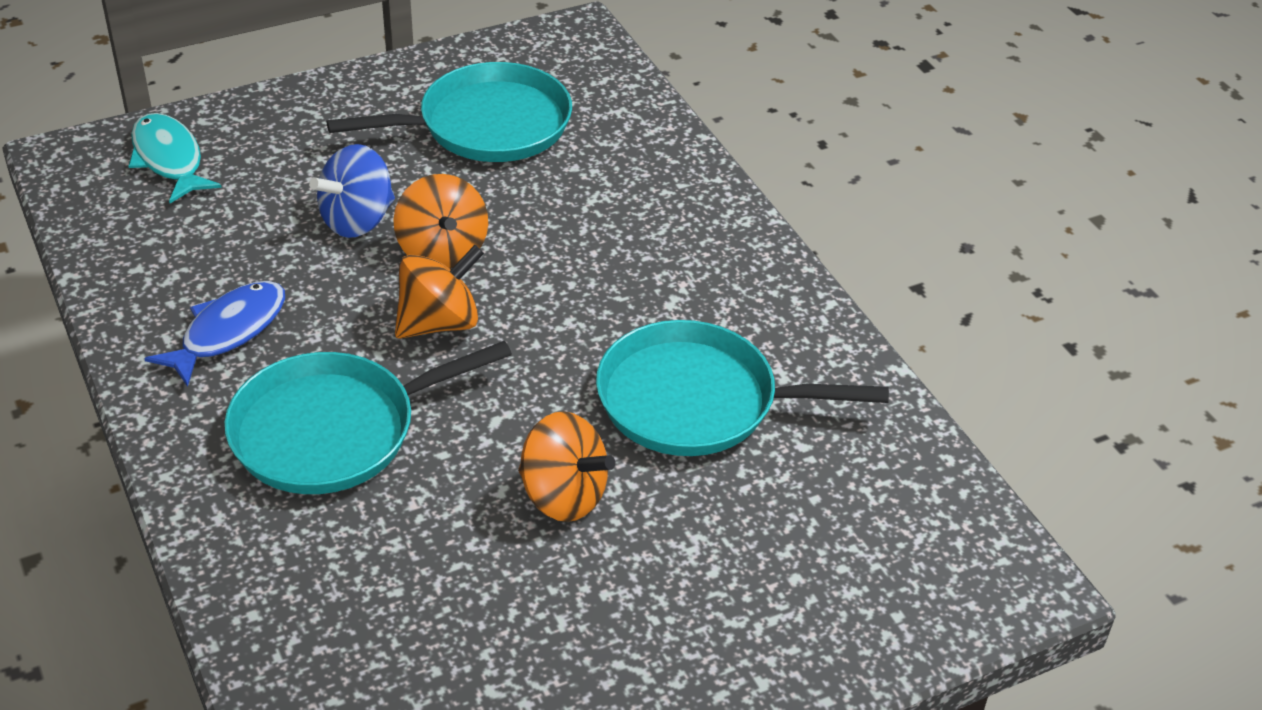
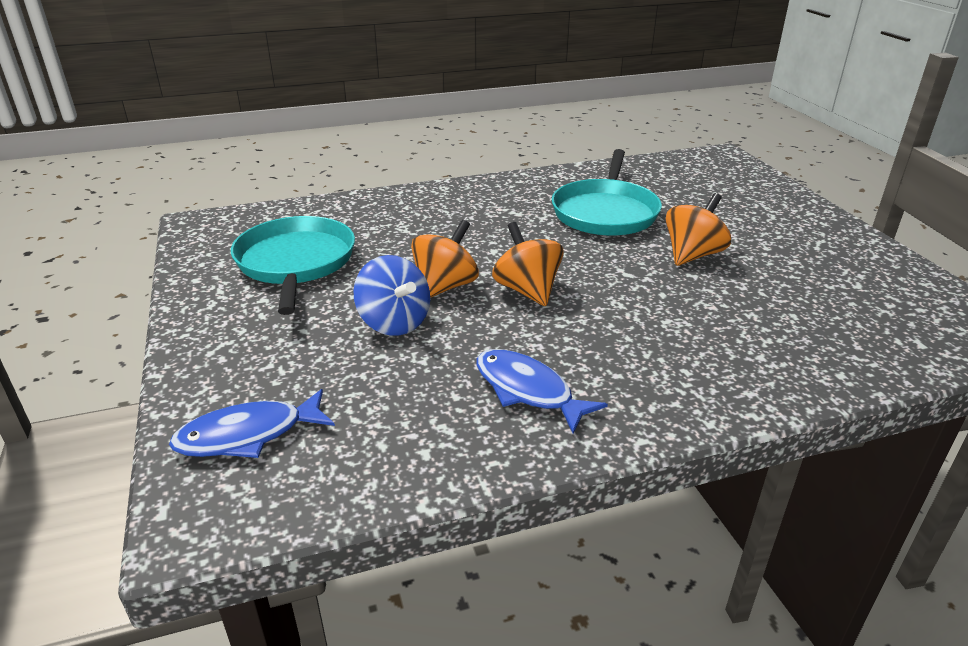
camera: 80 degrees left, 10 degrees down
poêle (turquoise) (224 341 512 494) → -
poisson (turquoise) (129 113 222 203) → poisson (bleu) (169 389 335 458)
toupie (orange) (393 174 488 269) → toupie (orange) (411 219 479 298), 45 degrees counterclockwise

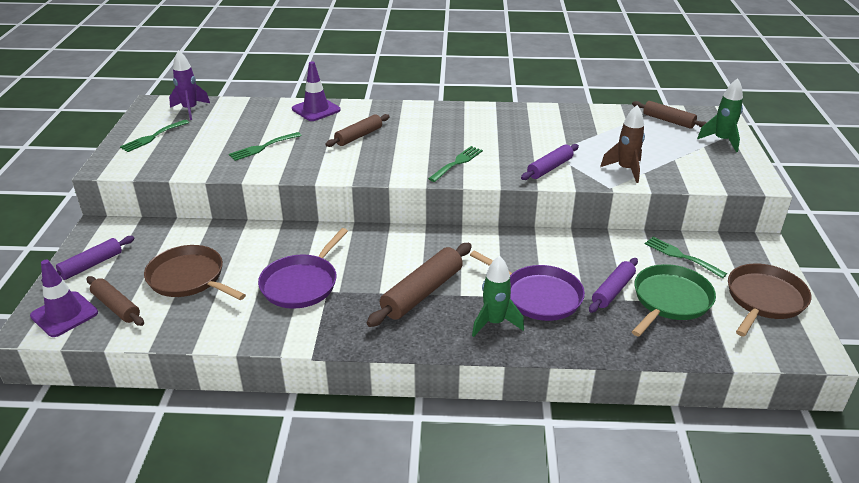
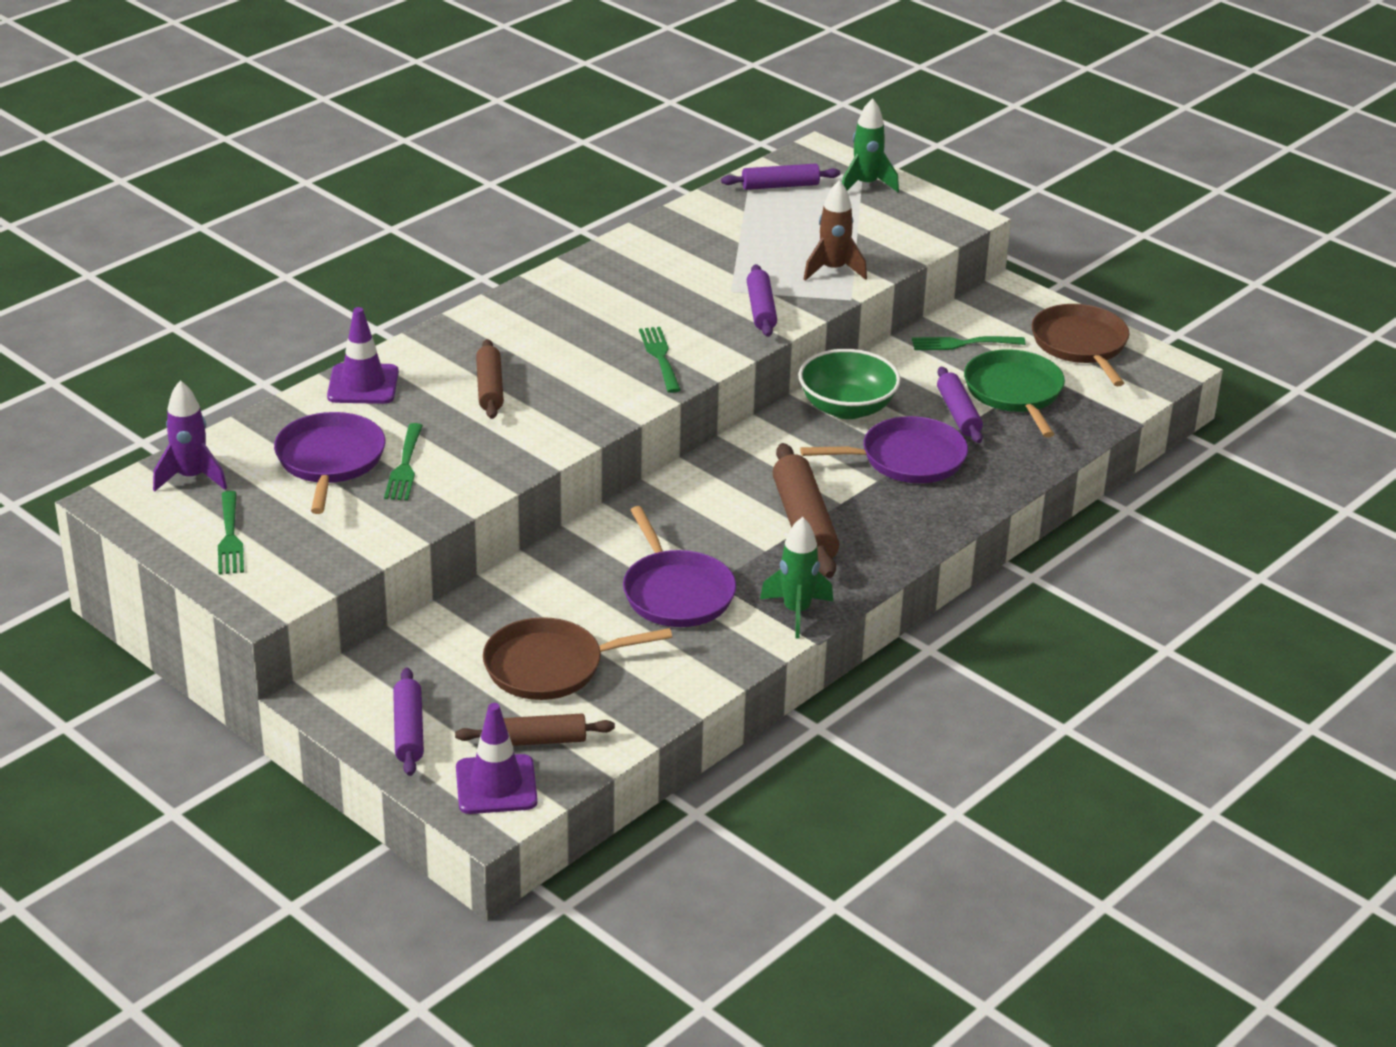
camera: 50 degrees left, 0 degrees up
- → poêle (violet) (274 412 385 514)
- → bol (vert) (798 349 901 419)
fusée (vert) (472 256 524 337) → fusée (vert) (760 517 833 639), move
rouleau à pâtisserie (marron) (632 101 707 129) → rouleau à pâtisserie (violet) (721 163 840 190)

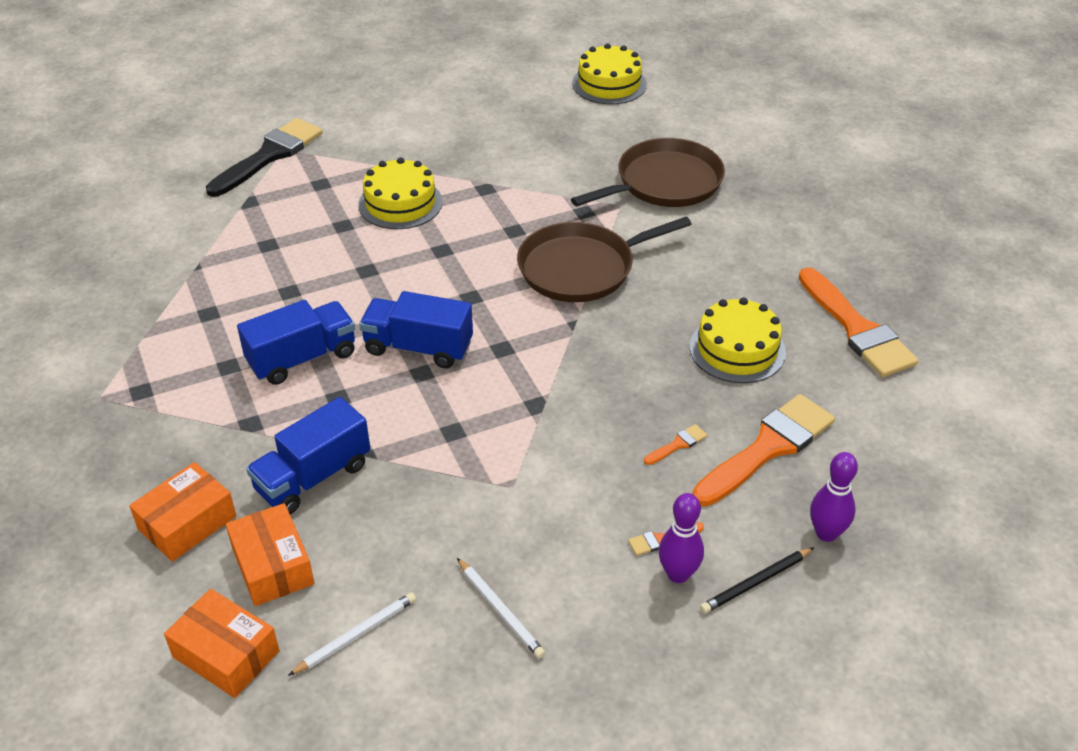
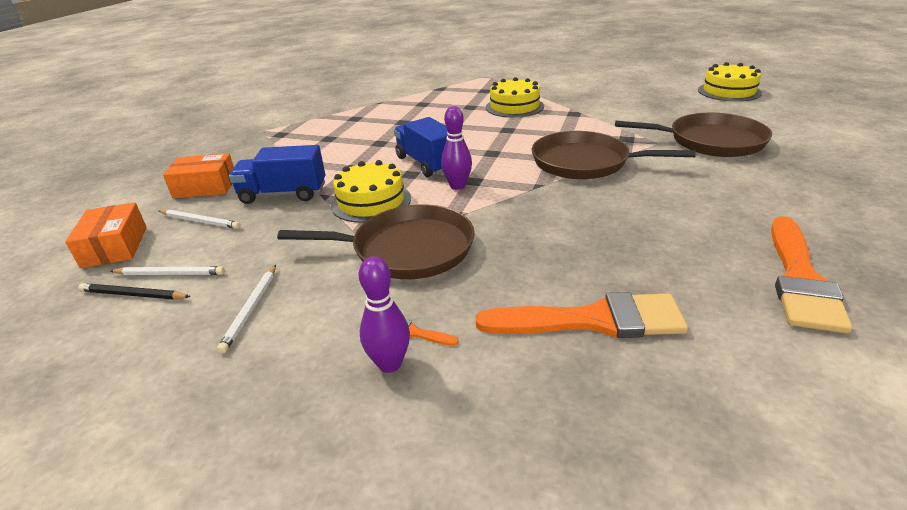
camera: 45 degrees right, 10 degrees down
pinceau (noir) (206 118 322 197) → -
camion (bleu) (237 300 355 385) → -
pinceau (orange) (644 424 707 465) → -
- → poêle (marron) (277 204 475 279)
gâteau (jaune) (690 297 786 383) → gâteau (jaune) (331 160 411 223), move
crayon (noir) (700 547 815 613) → crayon (noir) (78 283 191 300), move
quille (violet) (810 452 858 542) → quille (violet) (441 106 472 190), move
boîte (orange) (226 503 314 606) → crayon (blanc) (159 209 240 229)

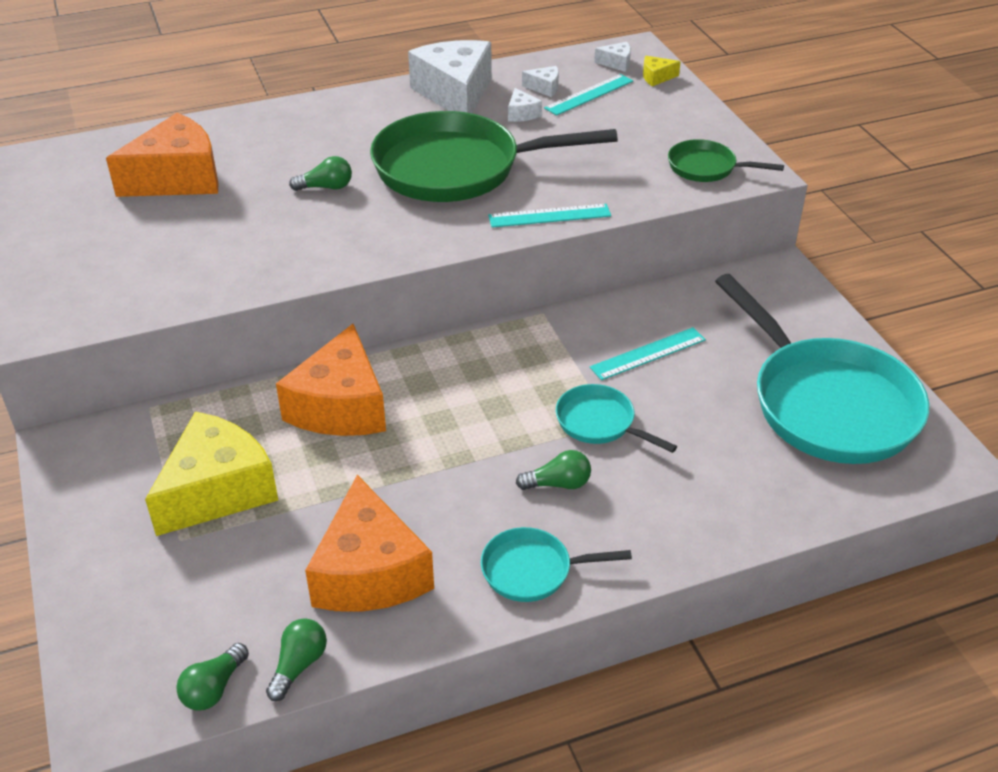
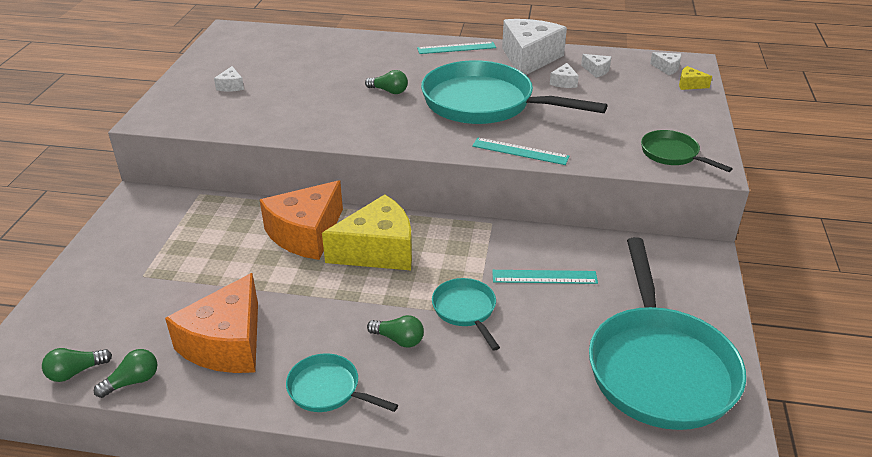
camera: 30 degrees right, 5 degrees down
fromage (orange) (106 113 218 197) → -
- → fromage (blanc) (214 66 244 92)
fromage (jaune) (145 411 278 536) → fromage (jaune) (322 195 412 270), move
règle (turquoise) (544 74 633 116) → règle (turquoise) (417 42 496 54), move
poêle (vert) (370 111 618 202) → poêle (turquoise) (421 60 608 124)

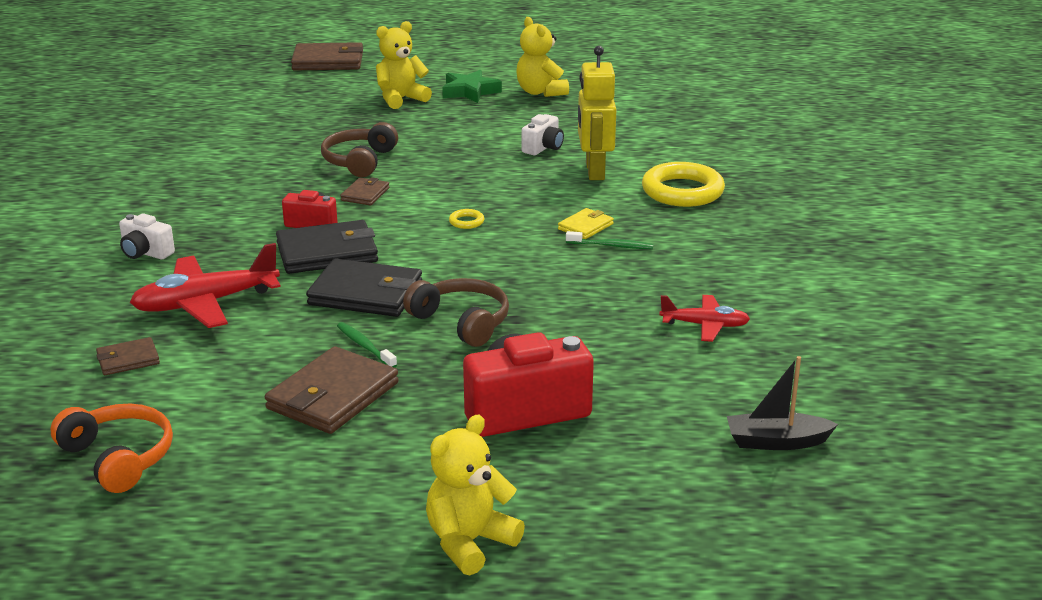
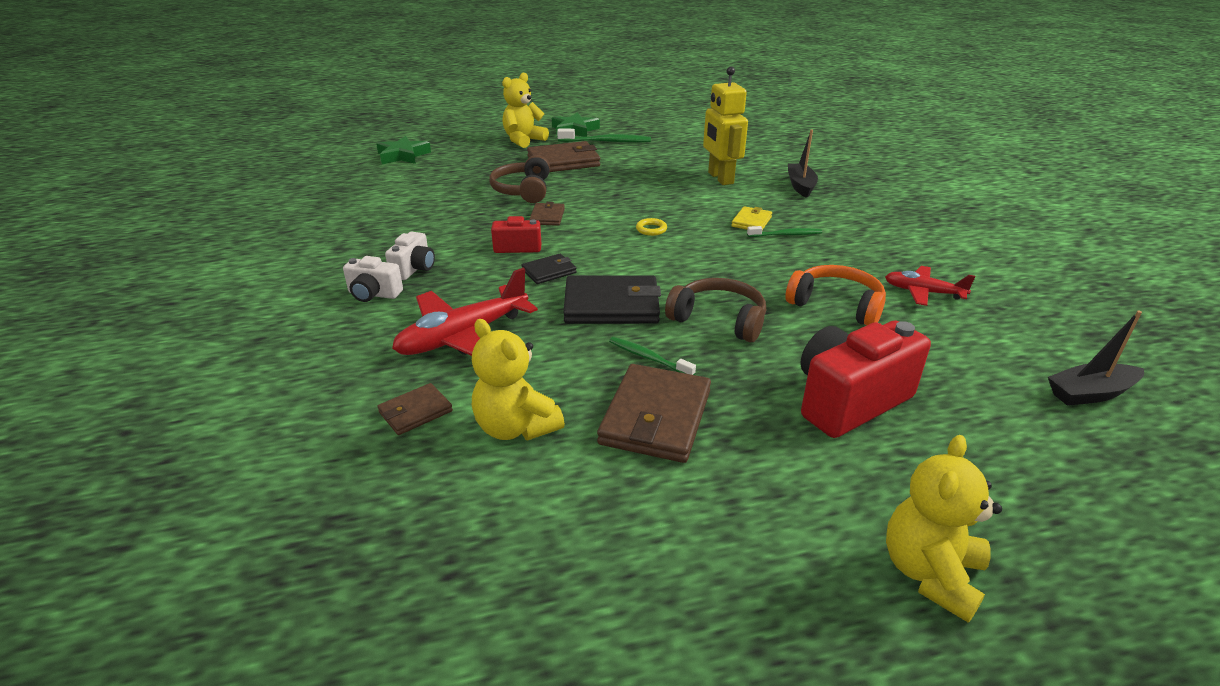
camera: 15 degrees left, 5 degrees up
- → étoile (vert) (376 136 431 164)
- → brosse à dents (vert) (557 129 651 143)
casque audio (orange) (50 404 173 493) → casque audio (orange) (786 265 886 326), move
portefeuille (marron) (291 42 363 70) → portefeuille (marron) (527 141 600 172), move
ours en peluche (jaune) (516 17 569 97) → ours en peluche (jaune) (472 319 565 440), move
appareil photo (blanc) (522 114 564 155) → appareil photo (blanc) (385 232 435 280), move
anneau (jaune) (642 162 725 207) → bateau (noir) (788 129 818 198)
avion (rouge) (660 295 750 342) → avion (rouge) (885 266 976 306), 150 degrees counterclockwise
portefeuille (noir) (276 220 378 274) → portefeuille (noir) (521 254 577 284), x0.53

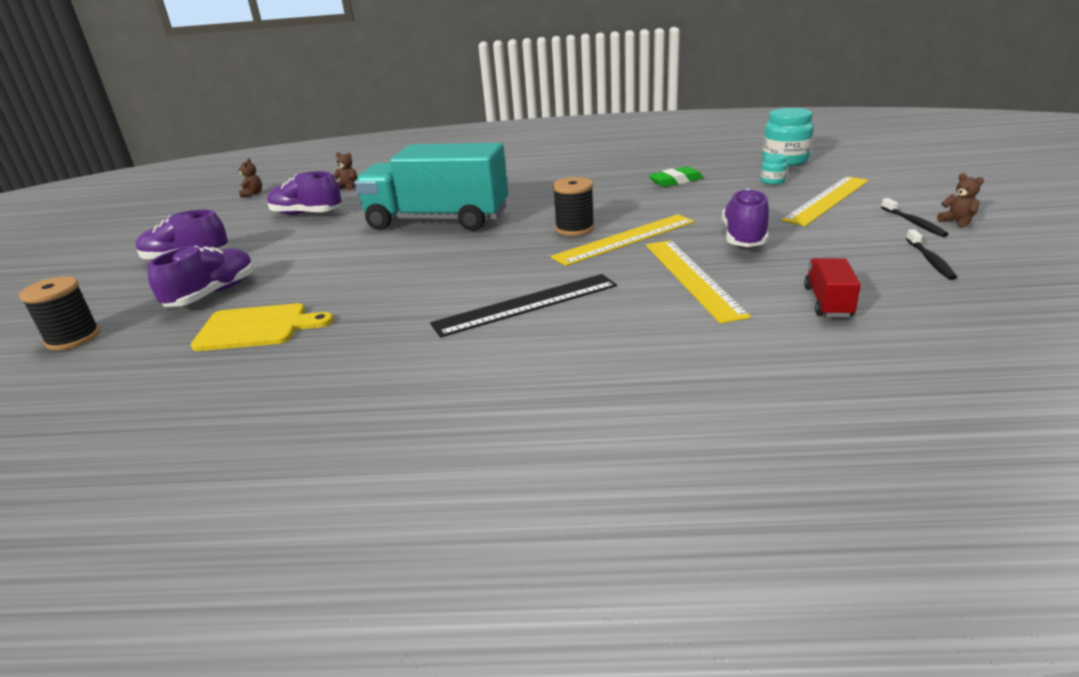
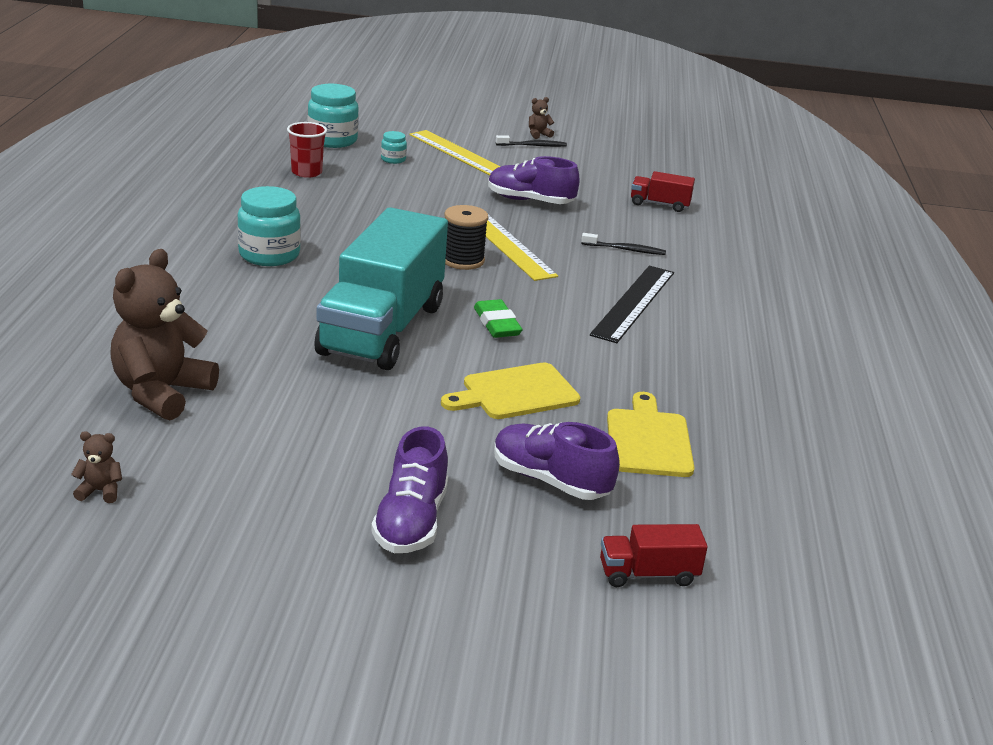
camera: 90 degrees left, 0 degrees up
chaussure (violet) (267 171 341 215) → -
règle (jaune) (646 240 751 324) → -
- → bocal (turquoise) (237 186 301 266)
- → gobelet (rouge) (287 122 327 178)
- → planche à découper (jaune) (441 363 580 419)
gomme (vert) (648 167 703 187) → gomme (vert) (474 299 522 338), move
brosse à dents (noir) (906 229 957 280) → brosse à dents (noir) (581 233 666 255), move
bobine (noir) (19 276 100 350) → camion (rouge) (600 524 708 587)
règle (noir) (430 274 617 338) → règle (noir) (590 266 674 343), 45 degrees clockwise
ours en peluche (marron) (333 152 357 191) → ours en peluche (marron) (110 249 219 421), x2.46

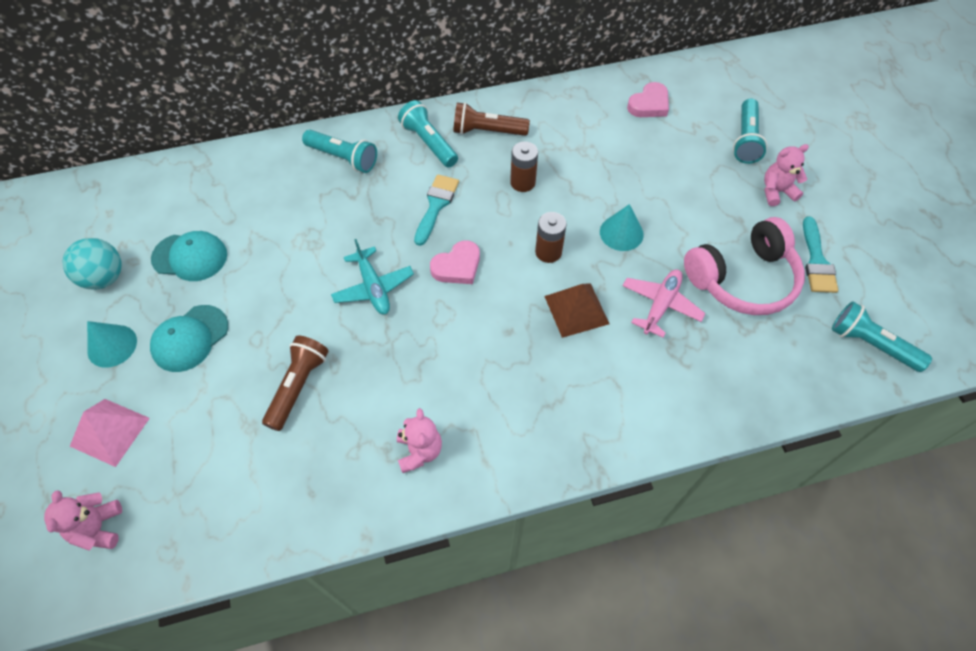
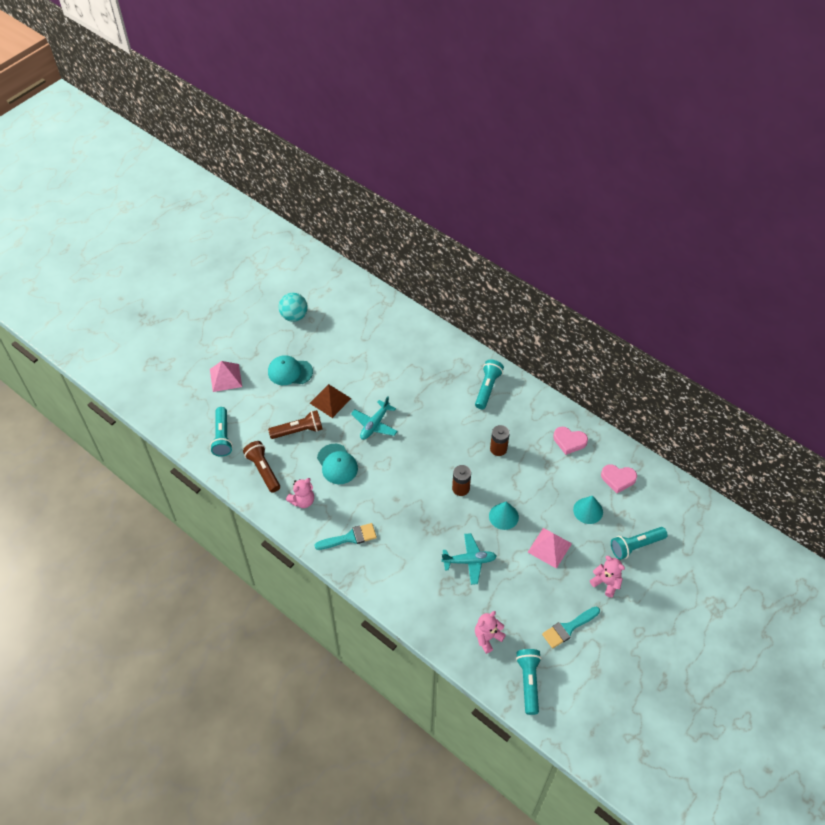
camera: 55 degrees right, 5 degrees down
casque audio (rose) (684 217 805 315) → -
- → pyramide (rose) (528 528 572 569)
ours en peluche (rose) (44 490 122 551) → ours en peluche (rose) (475 611 506 654), move
cône (turquoise) (87 321 137 368) → cône (turquoise) (573 496 603 524), move
casquette (turquoise) (151 231 227 281) → casquette (turquoise) (317 444 358 484), move
lampe de poche (turquoise) (302 130 377 173) → lampe de poche (turquoise) (210 407 233 457), move
pinceau (turquoise) (414 174 459 246) → pinceau (turquoise) (315 523 377 550), move
cœur (rose) (430 240 480 284) → cœur (rose) (553 427 588 455), move
lampe de poche (marron) (453 102 530 136) → lampe de poche (marron) (243 441 280 493), move
pyramide (marron) (544 283 609 338) → pyramide (marron) (310 384 351 418), move
avion (rose) (622 269 706 338) → avion (turquoise) (441 533 497 585)

